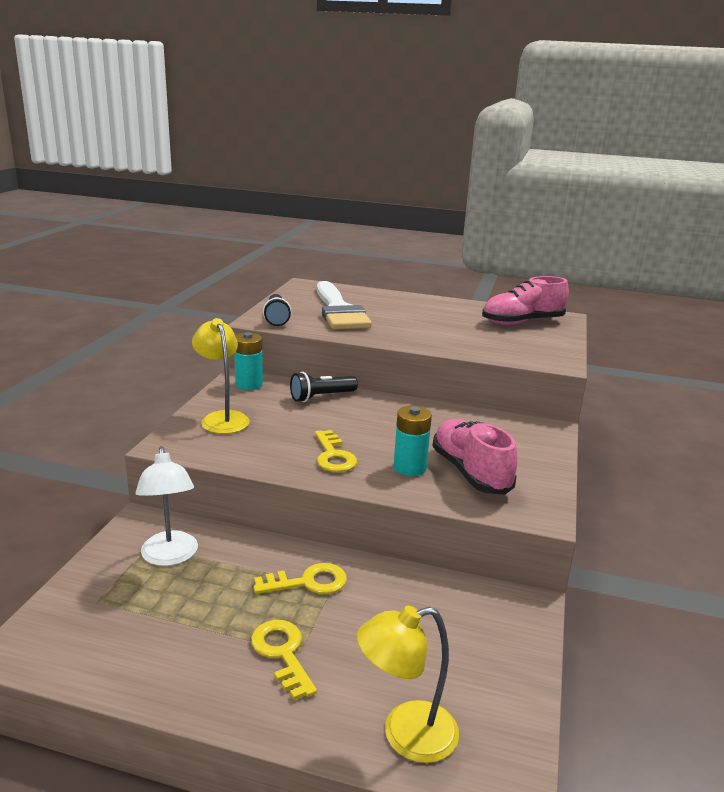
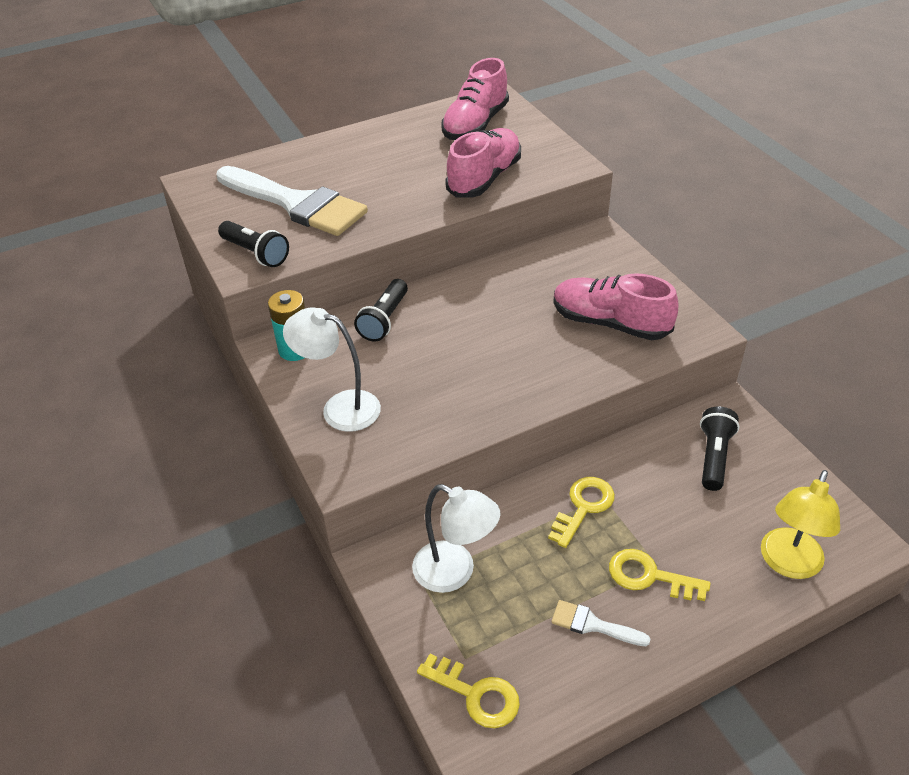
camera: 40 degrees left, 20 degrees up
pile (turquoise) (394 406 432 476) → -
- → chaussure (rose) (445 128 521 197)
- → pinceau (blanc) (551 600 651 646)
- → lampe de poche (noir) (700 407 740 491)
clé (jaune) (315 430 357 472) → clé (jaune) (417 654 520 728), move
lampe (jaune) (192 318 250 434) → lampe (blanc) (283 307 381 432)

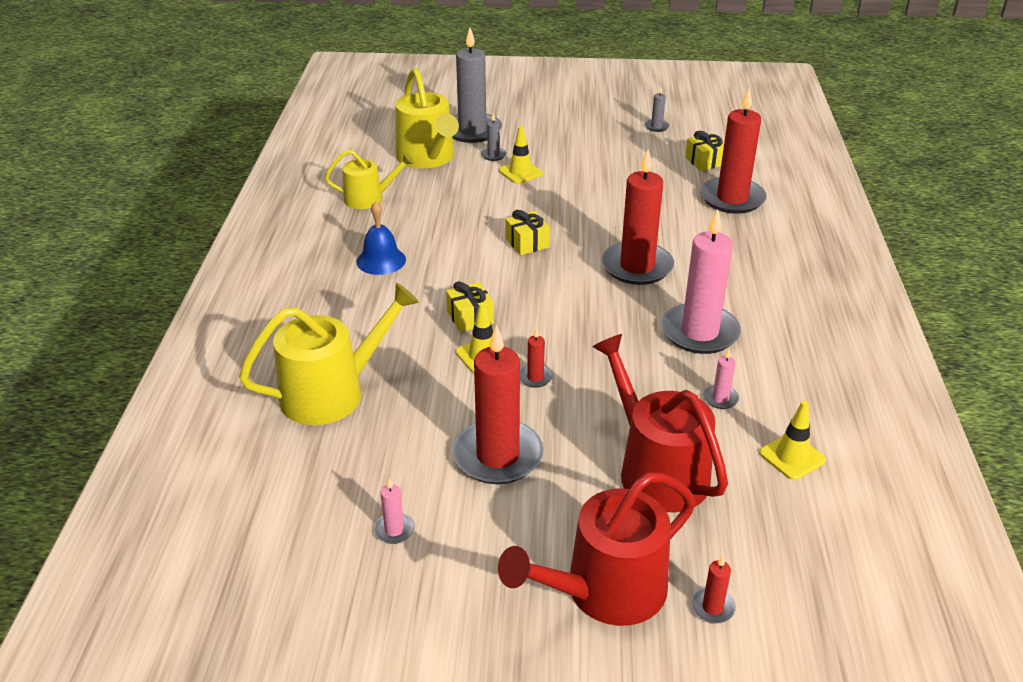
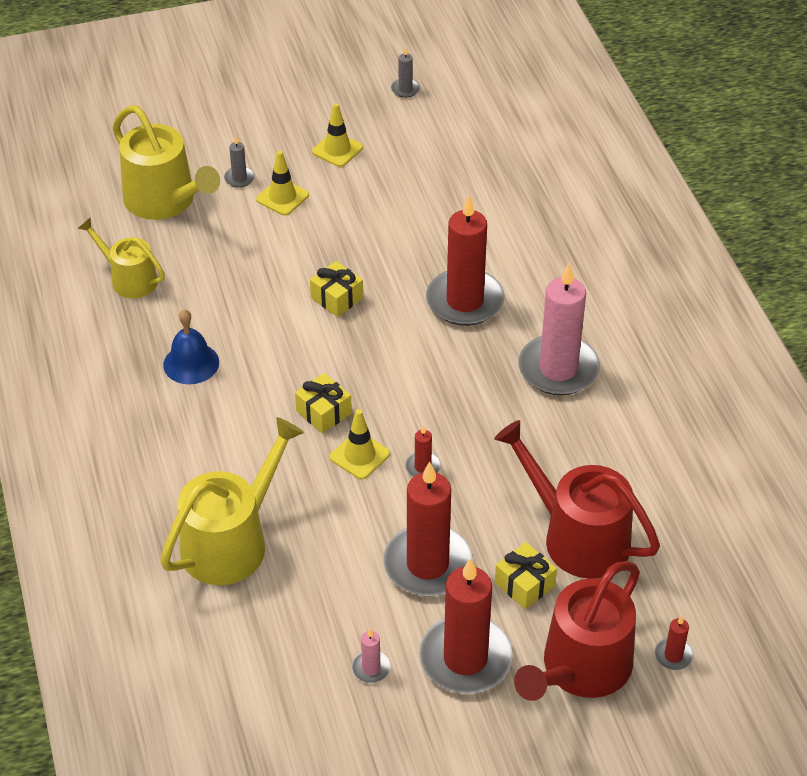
camera: 20 degrees left, 10 degrees up
bougie (gris) (452 28 502 143) → -
bougie (rose) (703 349 739 409) → -
cadeau (jaune) (685 131 724 171) → cadeau (jaune) (495 542 557 609), move
bougie (rouge) (700 87 767 214) → bougie (rouge) (419 558 513 694), move
cône de chantier (jaune) (759 401 826 480) → cône de chantier (jaune) (312 103 363 167), move
arrosoir (jaune) (325 150 414 209) → arrosoir (jaune) (78 218 165 298), 120 degrees counterclockwise

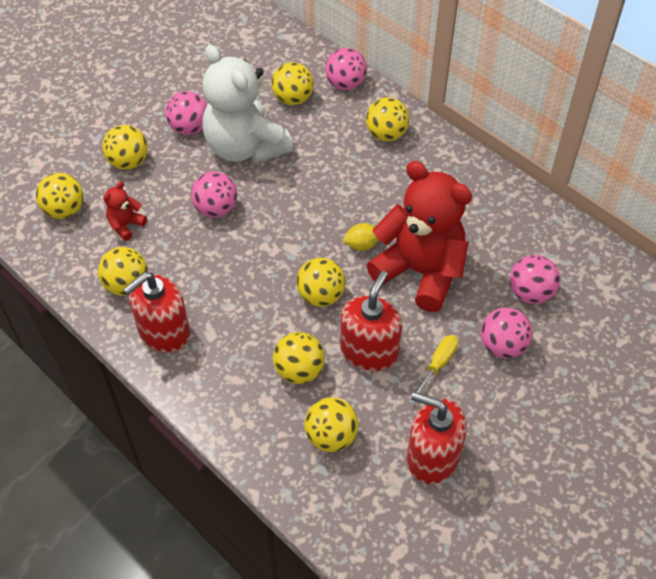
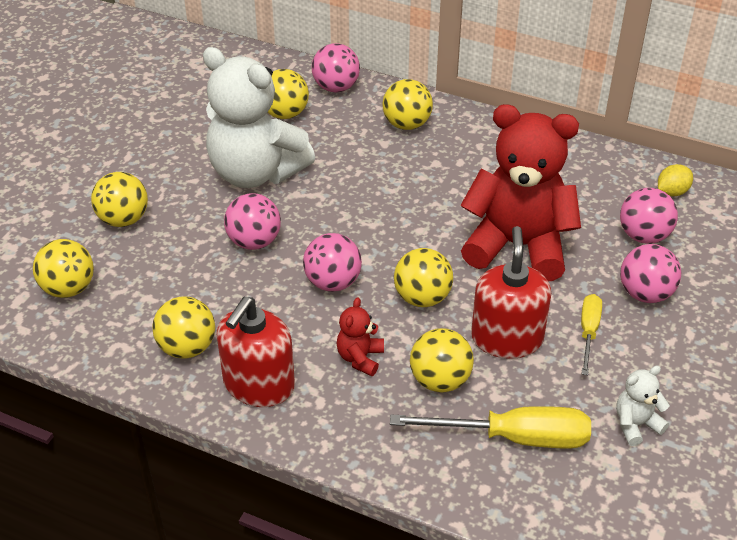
camera: 20 degrees left, 10 degrees down
ours en peluche (rouge) (103 181 147 241) → ours en peluche (rouge) (336 297 384 376), move
balle (rose) (165 91 207 135) → balle (rose) (303 233 362 292), move
citron (jaune) (343 223 379 251) → citron (jaune) (658 164 693 196), move
balle (jaune) (304 397 359 452) → tournevis (jaune) (390 406 591 448)
distributeur de savon (rouge) (407 392 467 484) → ours en peluche (blanc) (616 365 670 446)

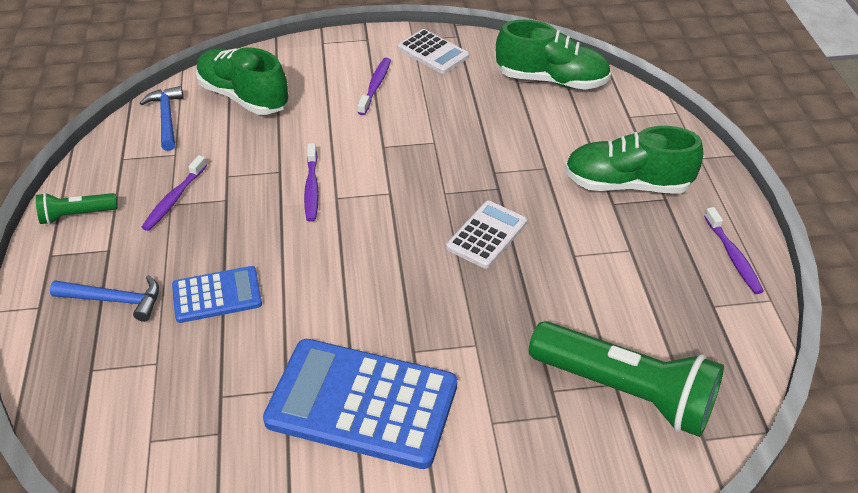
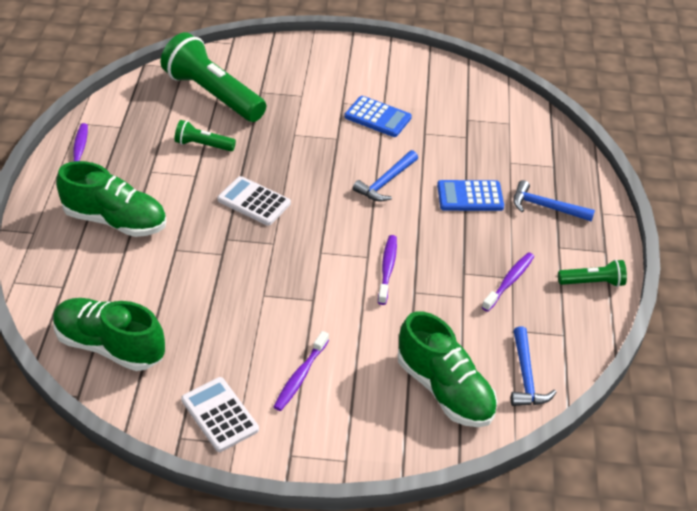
camera: 170 degrees left, 0 degrees up
- → lampe de poche (vert) (175 120 236 151)
- → marteau (bleu) (353 150 418 202)
calculatrice (blanc) (446 201 527 269) → calculatrice (blanc) (217 176 291 226), 75 degrees clockwise
calculatrice (bleu) (263 339 457 469) → calculatrice (bleu) (344 96 412 137), x0.54

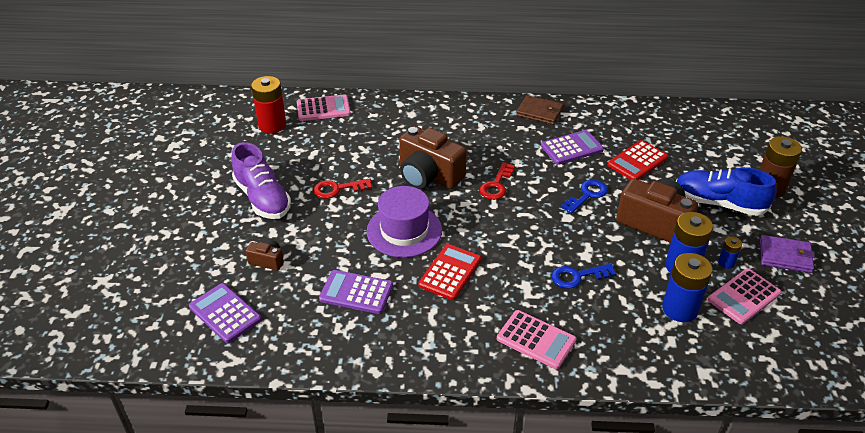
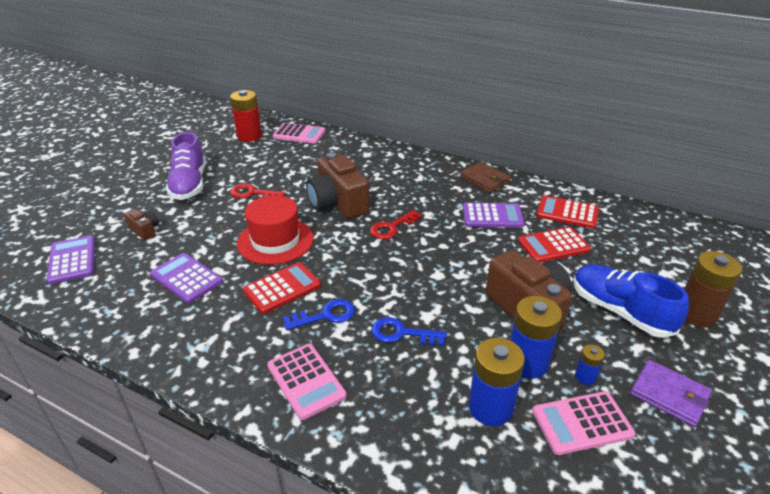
camera: 25 degrees right, 5 degrees down
- → calculatrice (rouge) (536 196 599 228)
clé (bleu) (561 180 608 214) → clé (bleu) (283 299 355 330), move
chapeau (violet) (367 186 442 258) → chapeau (rouge) (237 195 314 265)

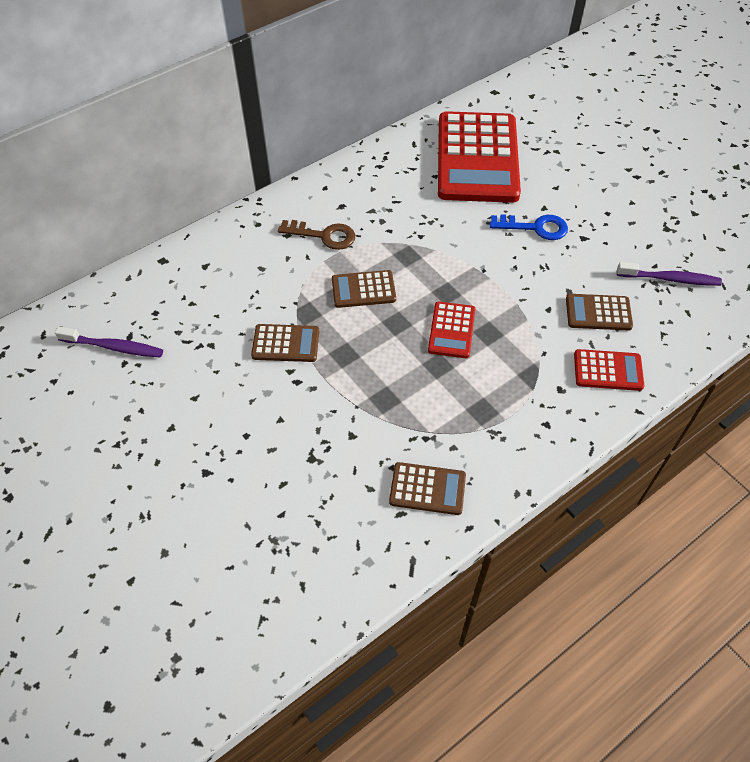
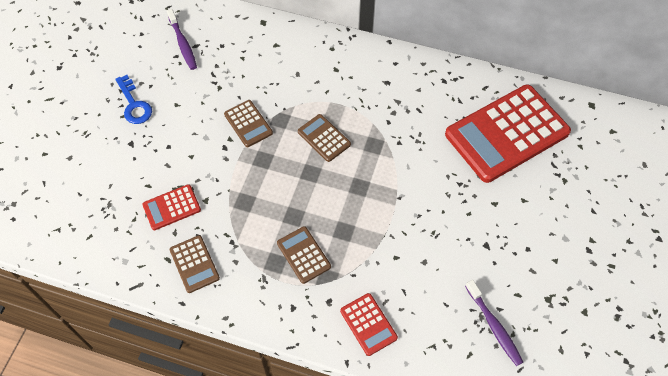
camera: 55 degrees right, 5 degrees up
clé (marron) (278 220 355 250) → -
calculatrice (rouge) (428 301 475 358) → calculatrice (rouge) (142 184 201 230), move
clé (bleu) (490 214 568 240) → clé (bleu) (115 75 152 124), move
calculatrice (marron) (566 294 633 331) → calculatrice (marron) (277 226 331 284), move

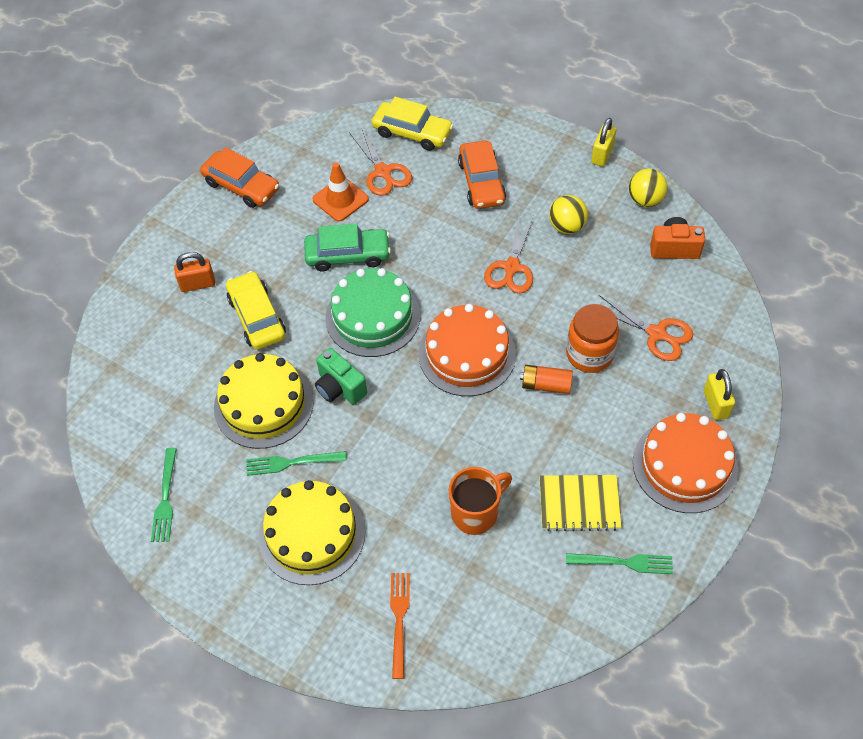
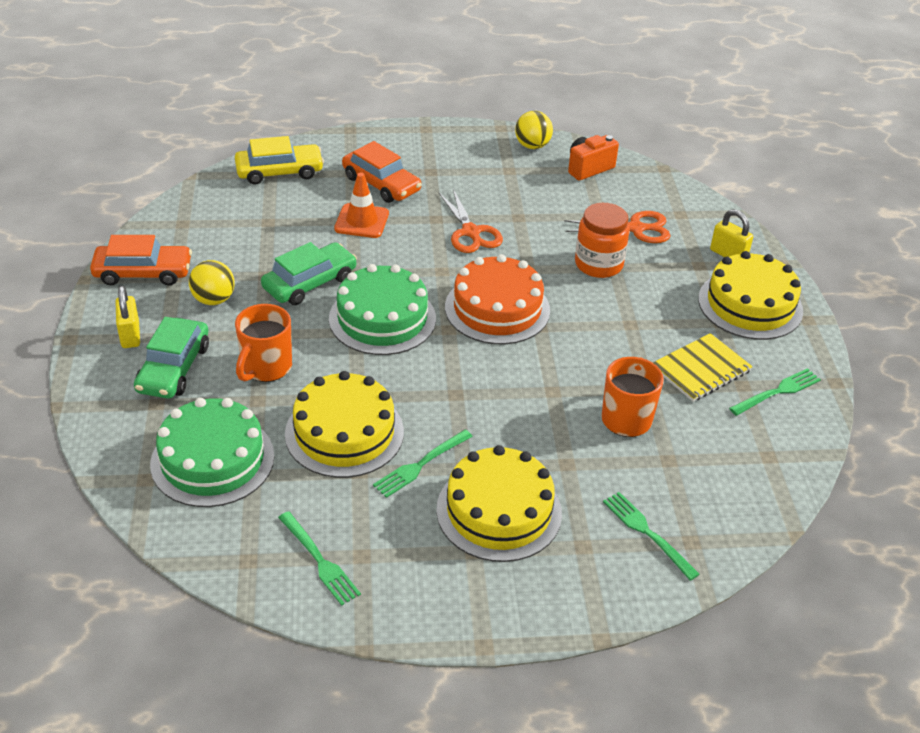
camera: 40 degrees left, 15 degrees down
appareil photo (vert) (315 348 367 405) → -
ciseaux (orange) (349 126 412 196) → -
pile (orange) (520 365 573 394) → -
- → gâteau (vert) (150 398 274 507)
cône de chantier (orange) (312 163 369 222) → cône de chantier (orange) (334 172 389 238), move
balle (jaune) (549 195 588 234) → balle (jaune) (189 260 235 305), move
cadenas (jaune) (591 118 616 167) → cadenas (jaune) (115 286 140 348), move
cadenas (orange) (174 252 215 292) → voiture (vert) (134 317 209 399)
voiture (jaune) (226 271 286 350) → tasse (orange) (235 304 292 382)
fourchette (orange) (390 573 410 679) → fourchette (vert) (603 492 700 581)
gâteau (orange) (633 413 738 513) → gâteau (jaune) (698 251 803 340)

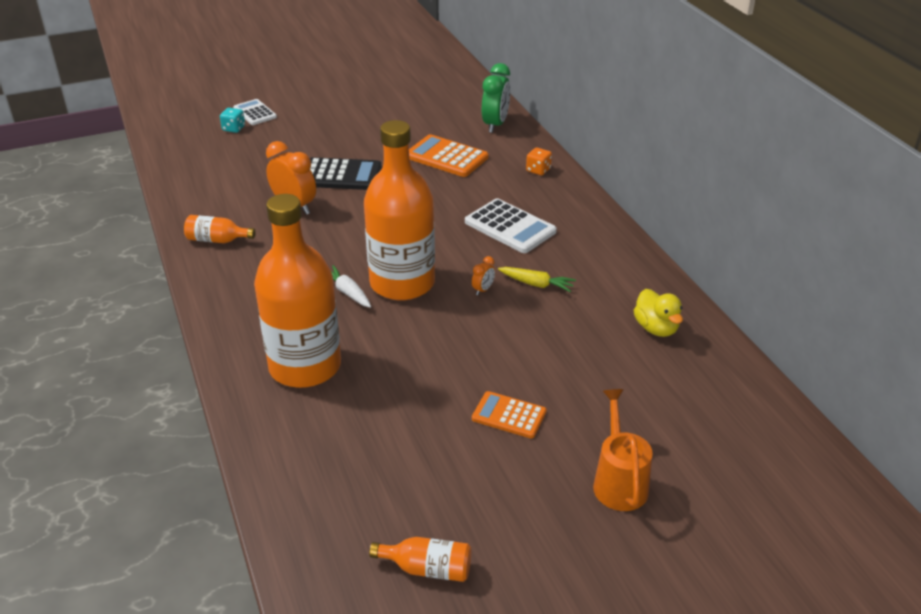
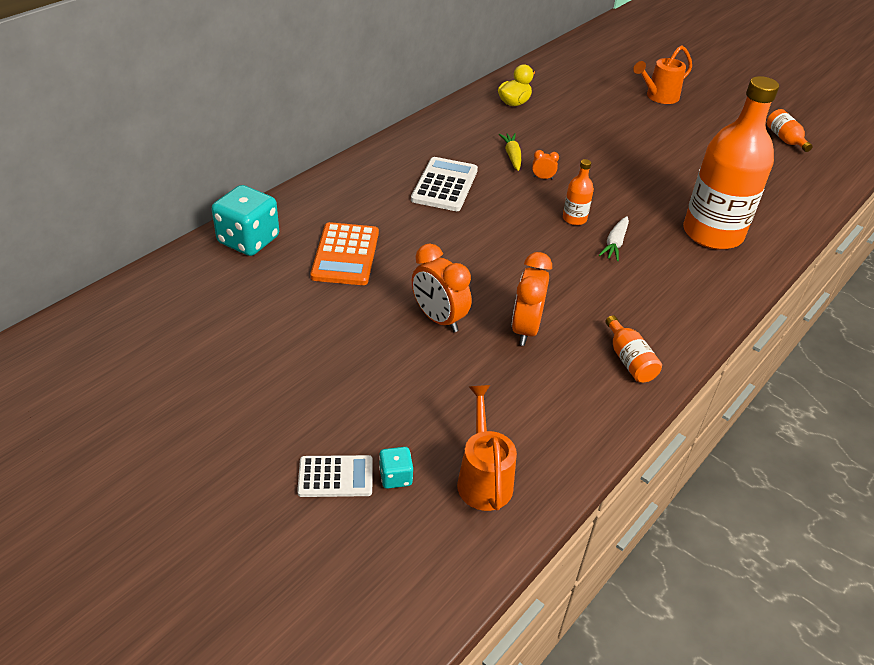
camera: 120 degrees left, 5 degrees up
calculatrice (orange) (472 391 547 439) → -
dé (orange) (526 147 552 175) → -
- → arrosoir (orange) (457 385 517 511)
calculatrice (noir) (310 157 381 190) → réveil (orange) (412 243 471 332)
réveil (vert) (482 63 510 133) → dé (turquoise) (211 185 279 256)
calculatrice (blanc) (233 99 277 125) → calculatrice (blanc) (297 455 372 497), 120 degrees counterclockwise
bouteille (orange) (364 120 435 300) → bouteille (orange) (563 159 594 225), x0.41

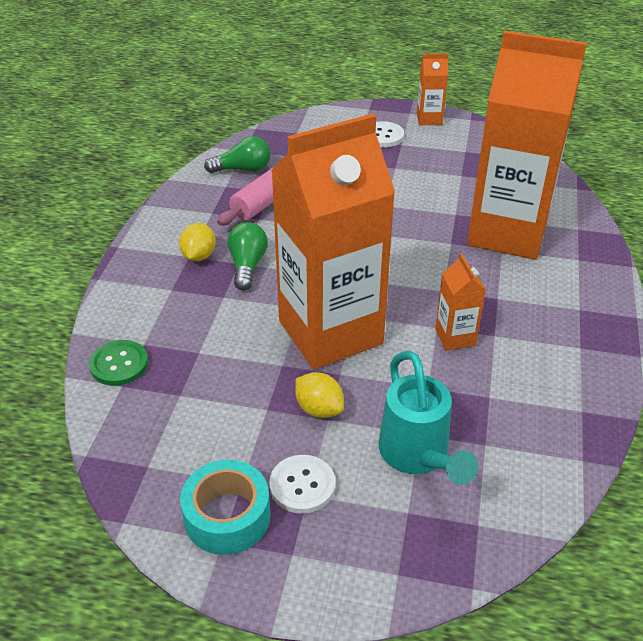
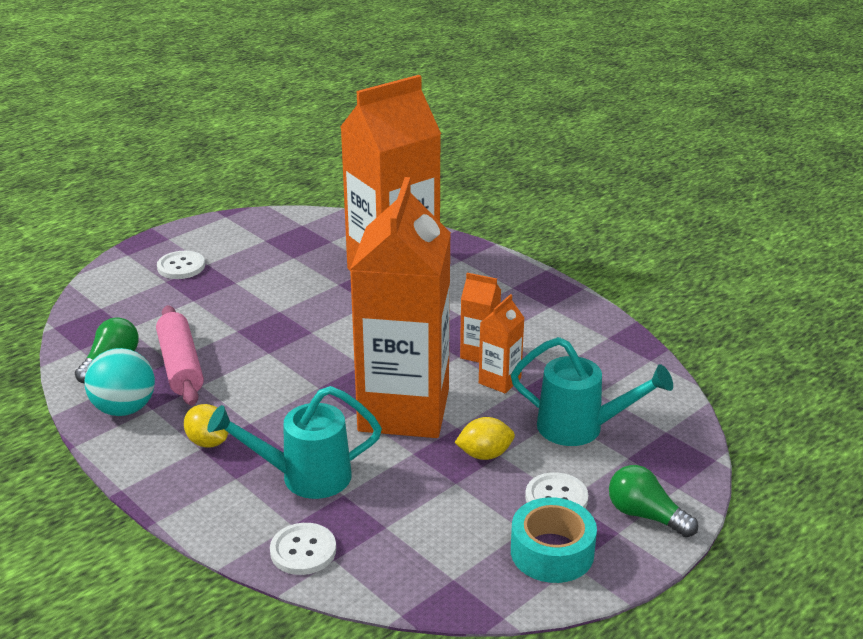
camera: 55 degrees left, 10 degrees down
- → balle (turquoise) (84 348 155 416)
- → arrosoir (turquoise) (207 386 382 499)
ampoule (vert) (227 222 268 291) → ampoule (vert) (609 465 698 538), move
brique de lait (orange) (417 53 448 125) → brique de lait (orange) (479 294 524 394), move
bouton (vert) (89 340 148 386) → bouton (blanc) (270 523 336 575)

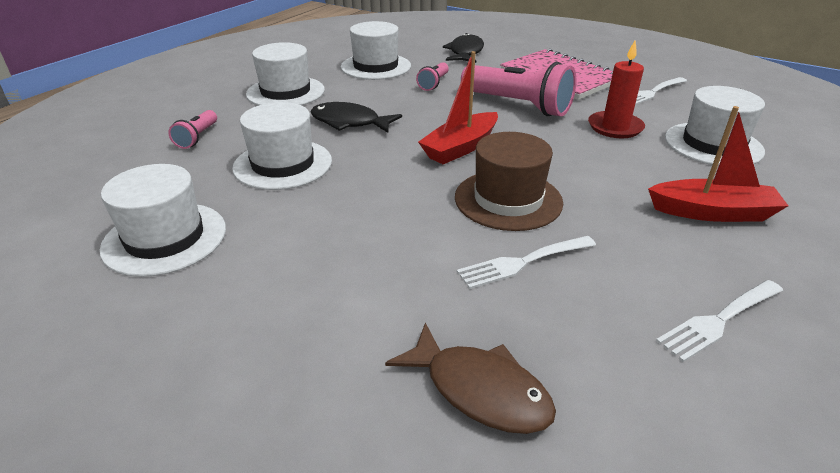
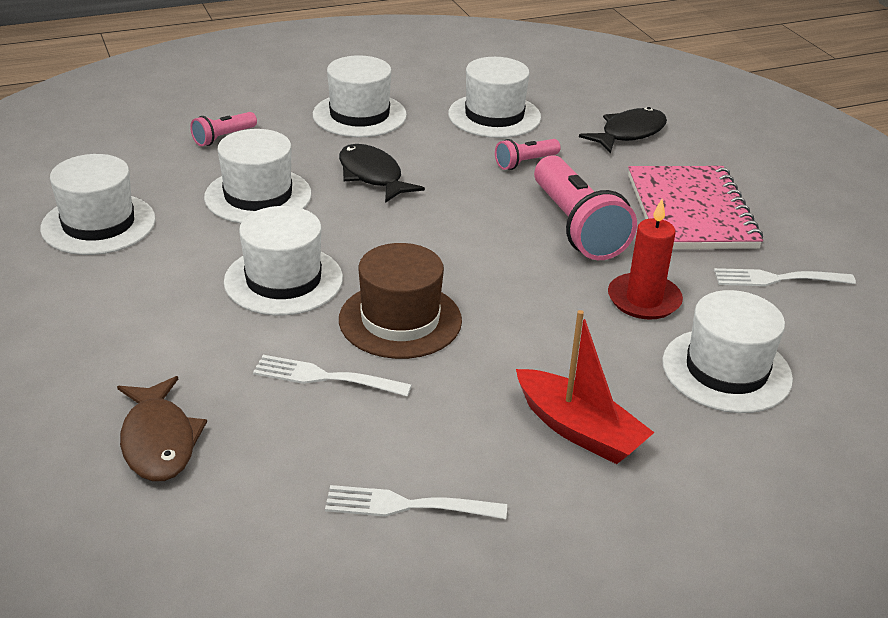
camera: 35 degrees right, 0 degrees up
bateau (rouge) (418 51 498 164) → -
- → chapeau (blanc) (224 206 343 315)

